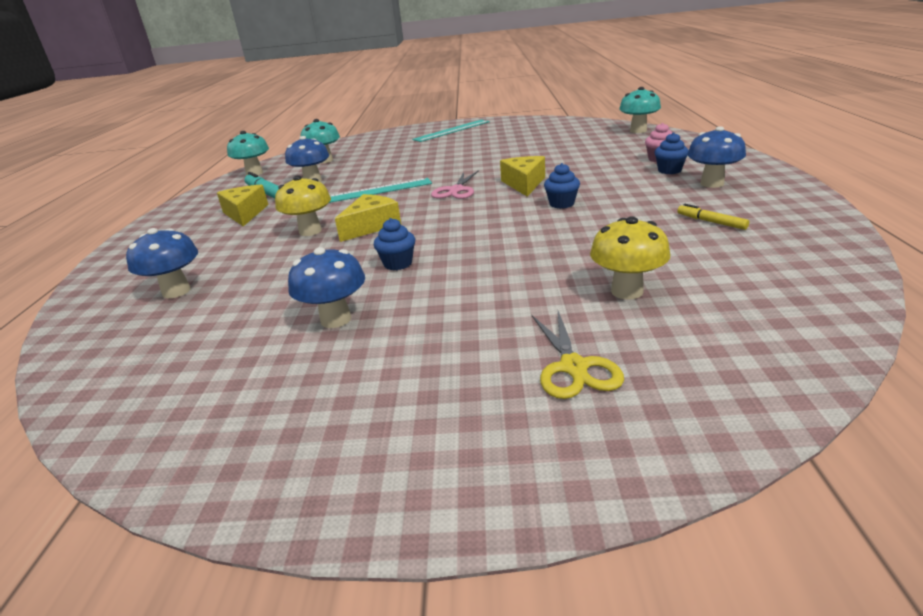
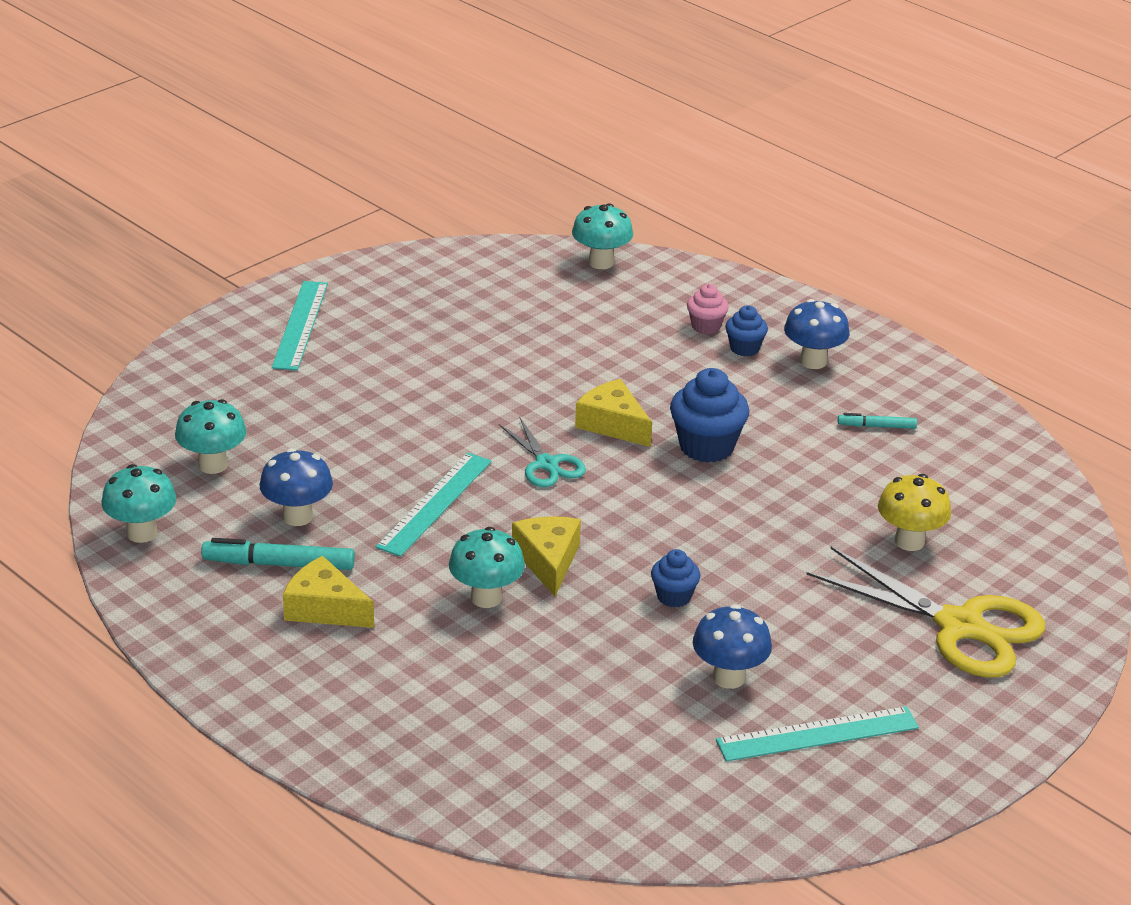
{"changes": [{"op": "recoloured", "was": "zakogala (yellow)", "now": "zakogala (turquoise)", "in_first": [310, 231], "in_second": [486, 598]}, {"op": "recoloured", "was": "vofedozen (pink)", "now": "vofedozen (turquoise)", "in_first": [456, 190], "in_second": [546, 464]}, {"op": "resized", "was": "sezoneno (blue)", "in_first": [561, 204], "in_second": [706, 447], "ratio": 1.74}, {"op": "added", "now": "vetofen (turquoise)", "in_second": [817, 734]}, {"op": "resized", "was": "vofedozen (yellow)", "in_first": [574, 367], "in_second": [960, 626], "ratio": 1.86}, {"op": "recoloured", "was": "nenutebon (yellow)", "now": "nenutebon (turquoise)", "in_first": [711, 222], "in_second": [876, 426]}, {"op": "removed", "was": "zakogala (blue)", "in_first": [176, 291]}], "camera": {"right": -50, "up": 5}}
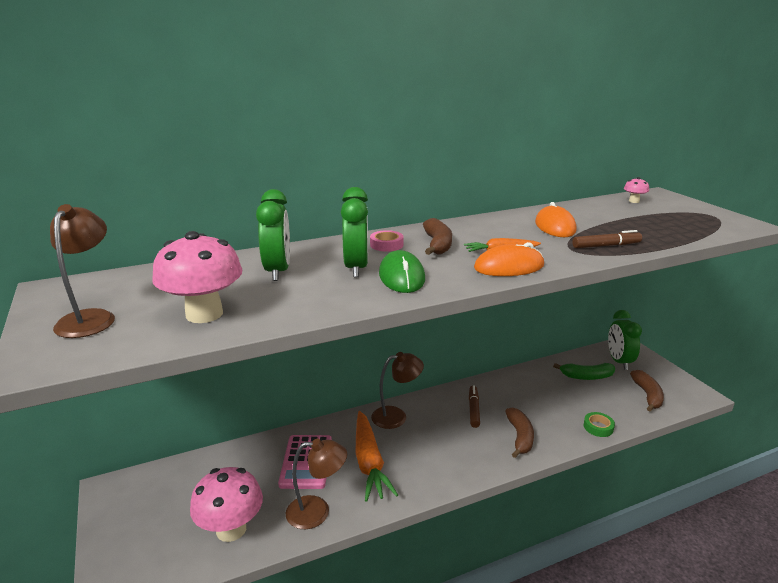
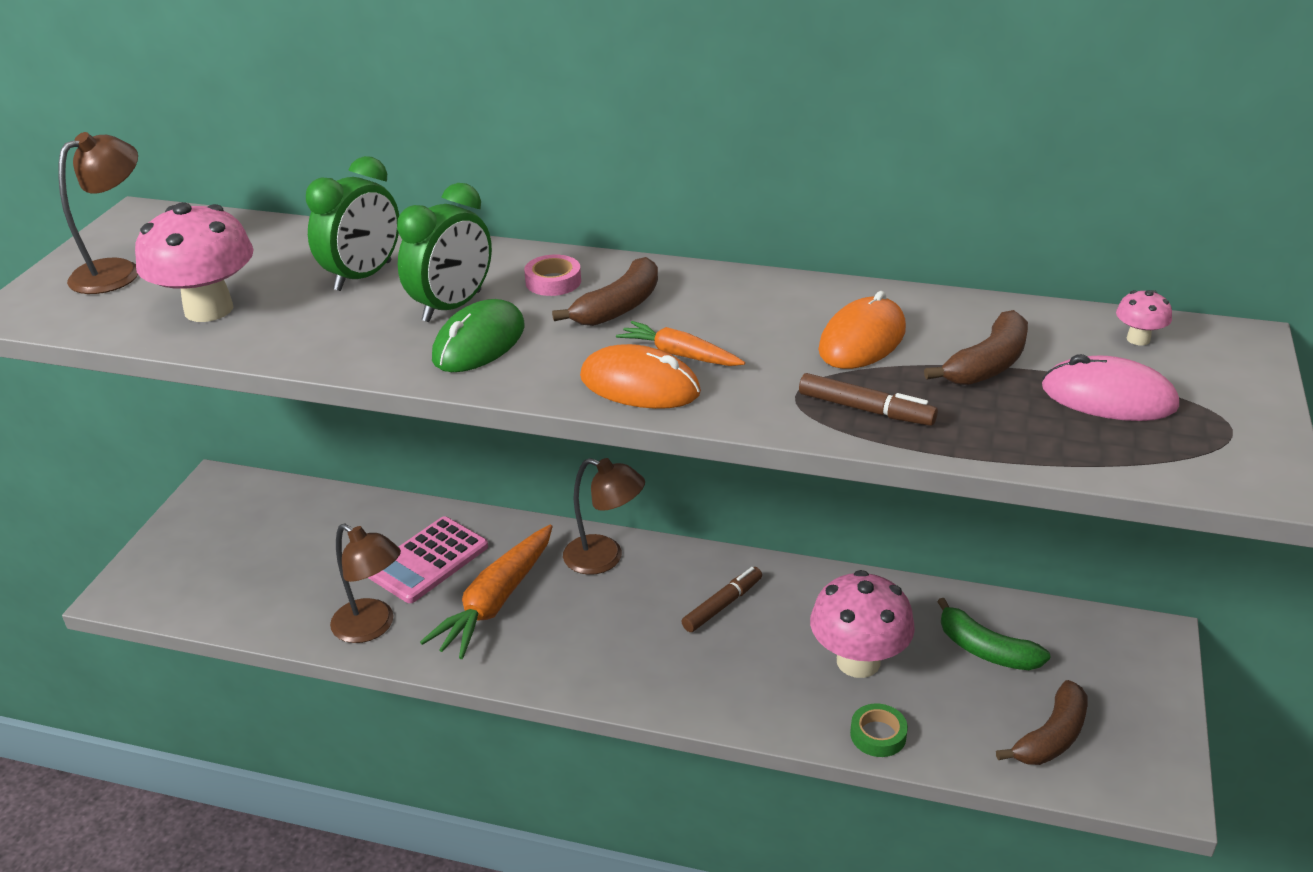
{"changes": [{"op": "moved", "was": "zakogala (pink)", "in_first": [231, 529], "in_second": [858, 661]}, {"op": "moved", "was": "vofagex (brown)", "in_first": [520, 437], "in_second": [987, 364]}, {"op": "added", "now": "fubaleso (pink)", "in_second": [1108, 397]}, {"op": "removed", "was": "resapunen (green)", "in_first": [619, 361]}], "camera": {"right": 40, "up": 10}}
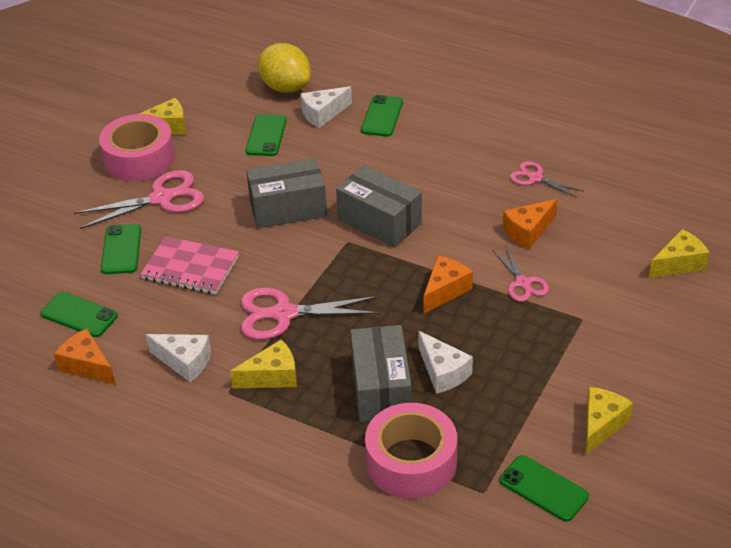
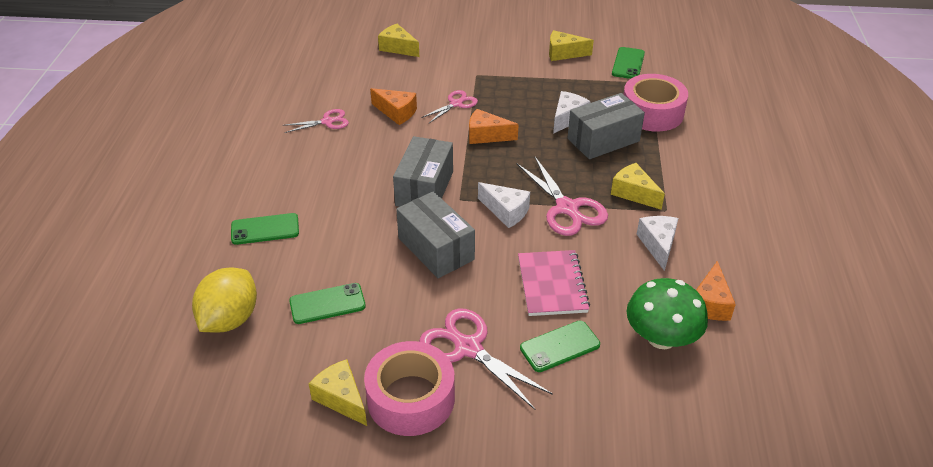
{"changes": [{"op": "turned", "was": "vofedozen (pink)", "in_first": [535, 178], "in_second": [327, 122], "clockwise": -120}, {"op": "moved", "was": "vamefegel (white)", "in_first": [323, 114], "in_second": [506, 211]}, {"op": "replaced", "was": "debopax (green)", "now": "zakogala (green)", "in_first": [79, 315], "in_second": [661, 337]}], "camera": {"right": -115, "up": 0}}
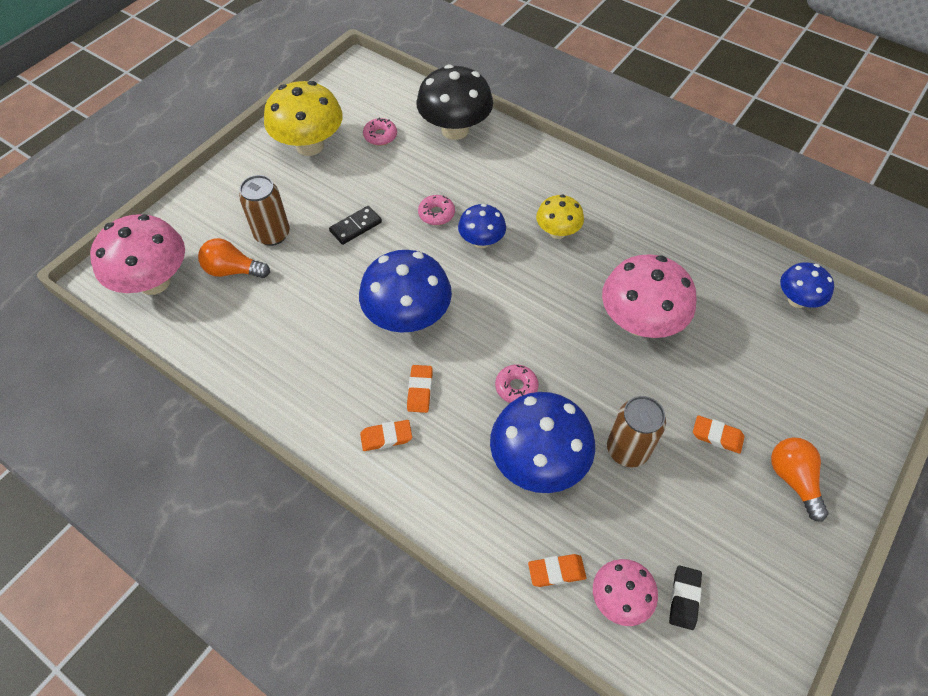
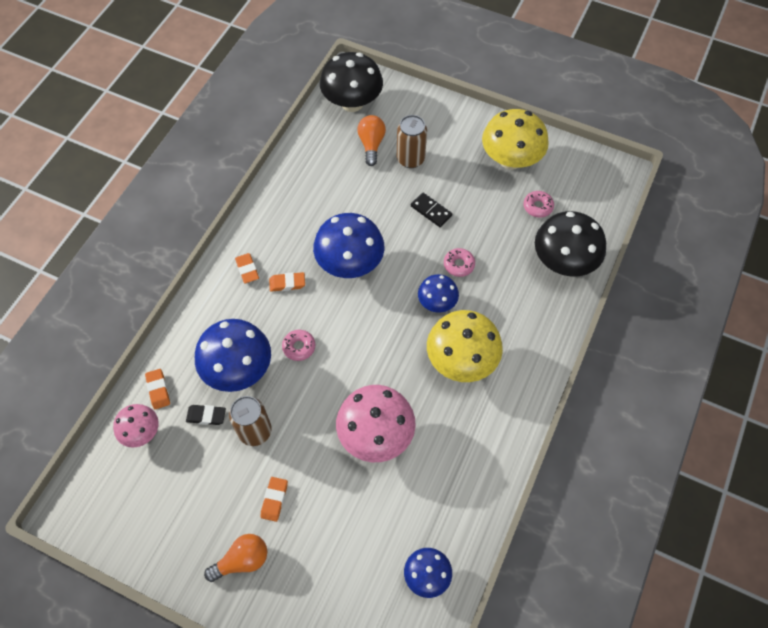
{"changes": [{"op": "moved", "was": "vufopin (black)", "in_first": [684, 598], "in_second": [206, 416]}, {"op": "recoloured", "was": "zakogala (pink)", "now": "zakogala (black)", "in_first": [154, 282], "in_second": [352, 103]}, {"op": "resized", "was": "zakogala (yellow)", "in_first": [557, 232], "in_second": [461, 360], "ratio": 1.75}], "camera": {"right": 80, "up": 5}}
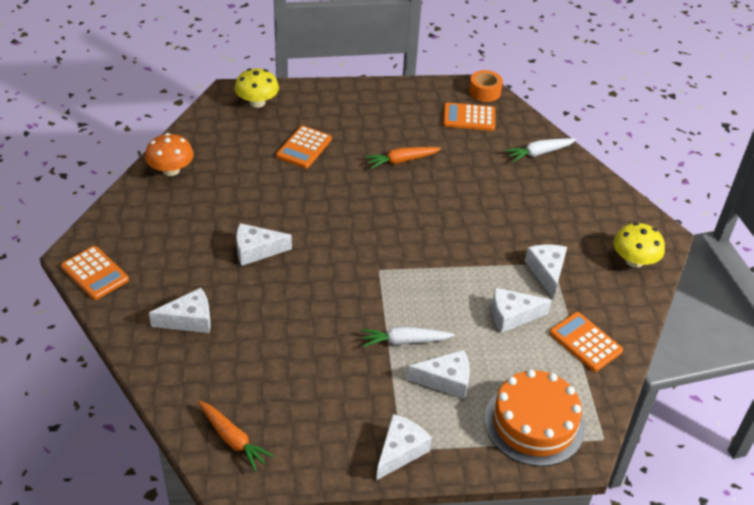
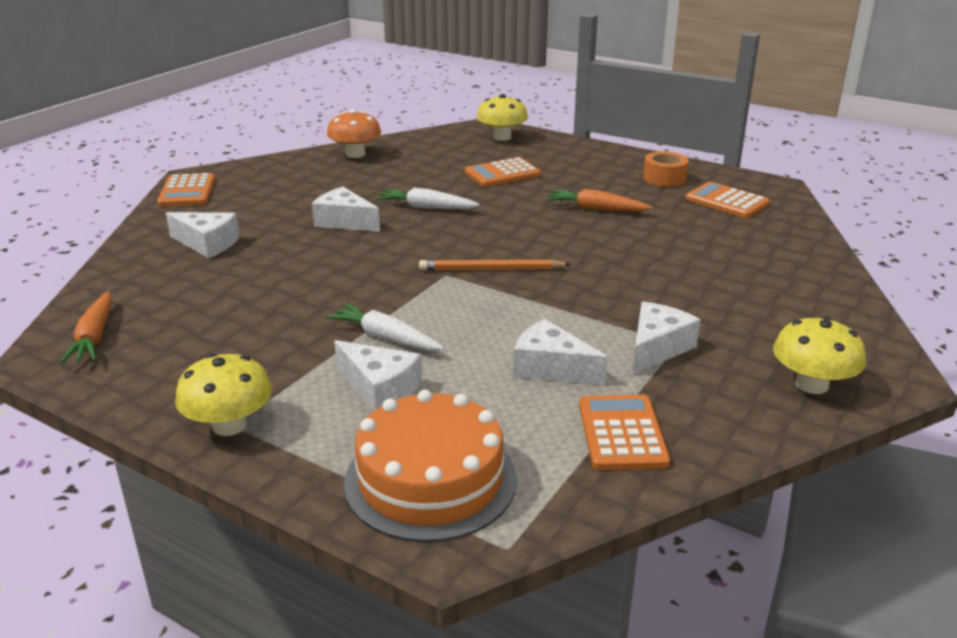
{"changes": [{"op": "replaced", "was": "vamefegel (white)", "now": "zakogala (yellow)", "in_first": [400, 451], "in_second": [229, 425]}, {"op": "moved", "was": "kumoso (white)", "in_first": [539, 153], "in_second": [426, 207]}, {"op": "added", "now": "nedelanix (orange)", "in_second": [491, 269]}, {"op": "moved", "was": "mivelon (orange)", "in_first": [484, 92], "in_second": [664, 178]}], "camera": {"right": 40, "up": -15}}
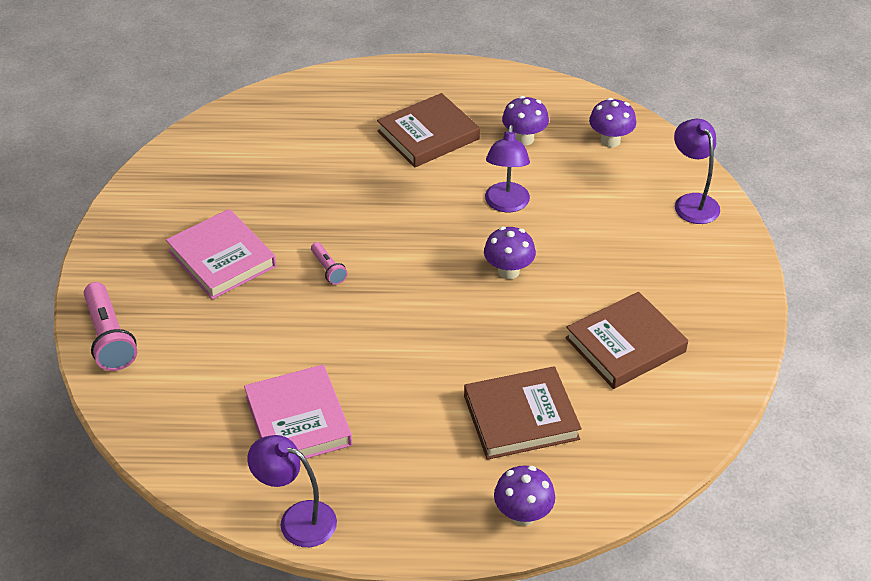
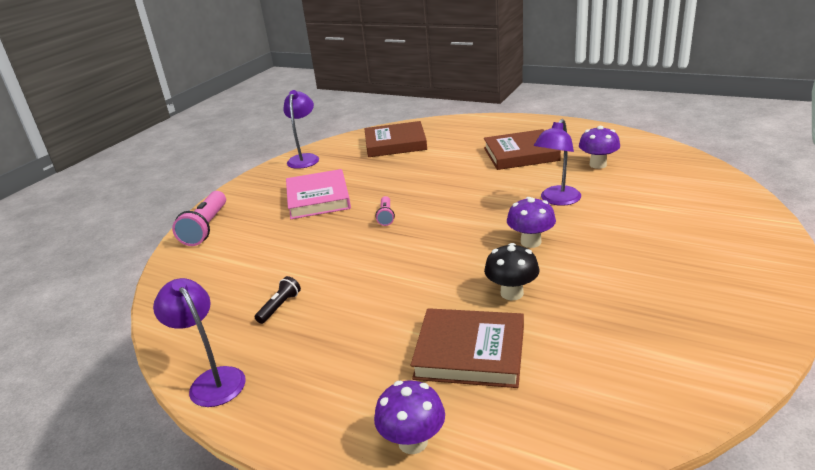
{"changes": [{"op": "replaced", "was": "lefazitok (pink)", "now": "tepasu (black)", "in_first": [298, 421], "in_second": [279, 307]}, {"op": "moved", "was": "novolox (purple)", "in_first": [692, 202], "in_second": [305, 158]}, {"op": "moved", "was": "lefazitok (brown)", "in_first": [625, 345], "in_second": [395, 143]}, {"op": "added", "now": "zakogala (black)", "in_second": [512, 293]}, {"op": "removed", "was": "zakogala (purple)", "in_first": [610, 141]}], "camera": {"right": 30, "up": -15}}
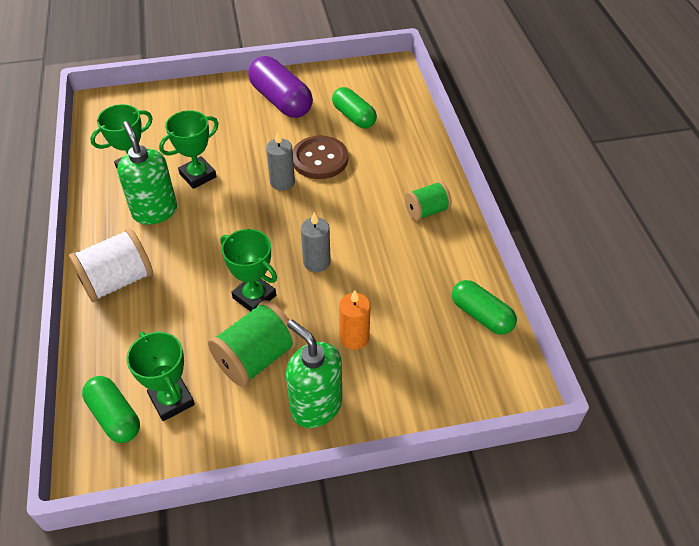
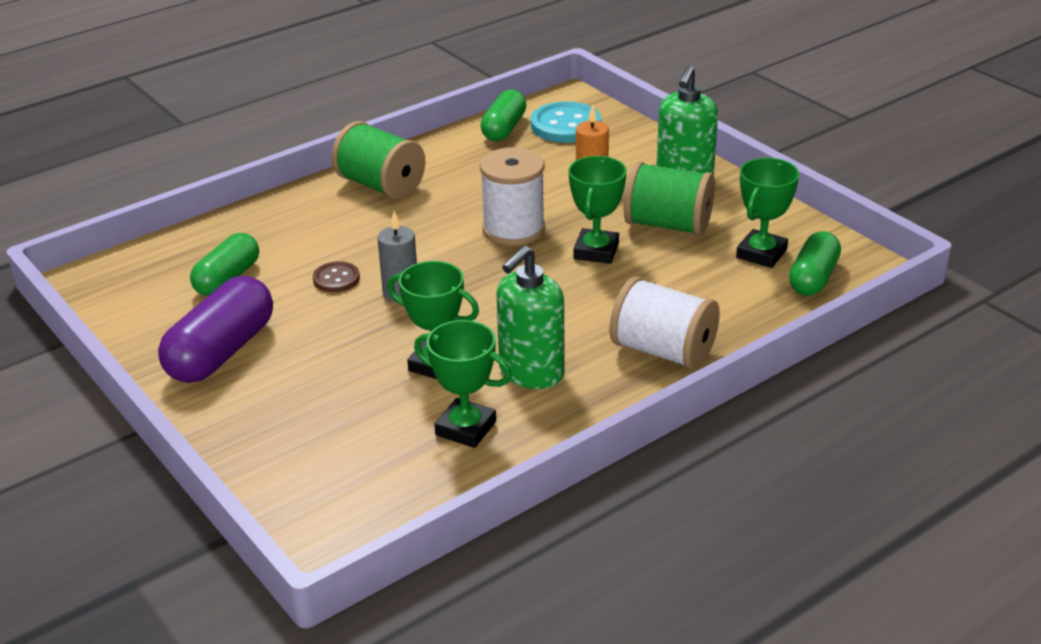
{"changes": [{"op": "resized", "was": "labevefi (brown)", "in_first": [320, 159], "in_second": [336, 279], "ratio": 0.56}, {"op": "resized", "was": "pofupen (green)", "in_first": [426, 211], "in_second": [381, 186], "ratio": 1.59}, {"op": "replaced", "was": "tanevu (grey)", "now": "pofupen (white)", "in_first": [316, 262], "in_second": [513, 229]}, {"op": "added", "now": "labevefi (turquoise)", "in_second": [565, 125]}], "camera": {"right": -115, "up": -15}}
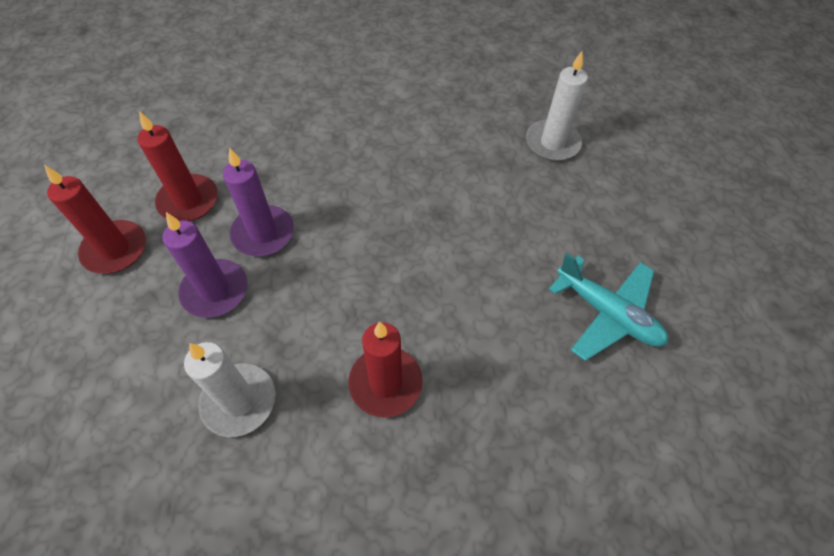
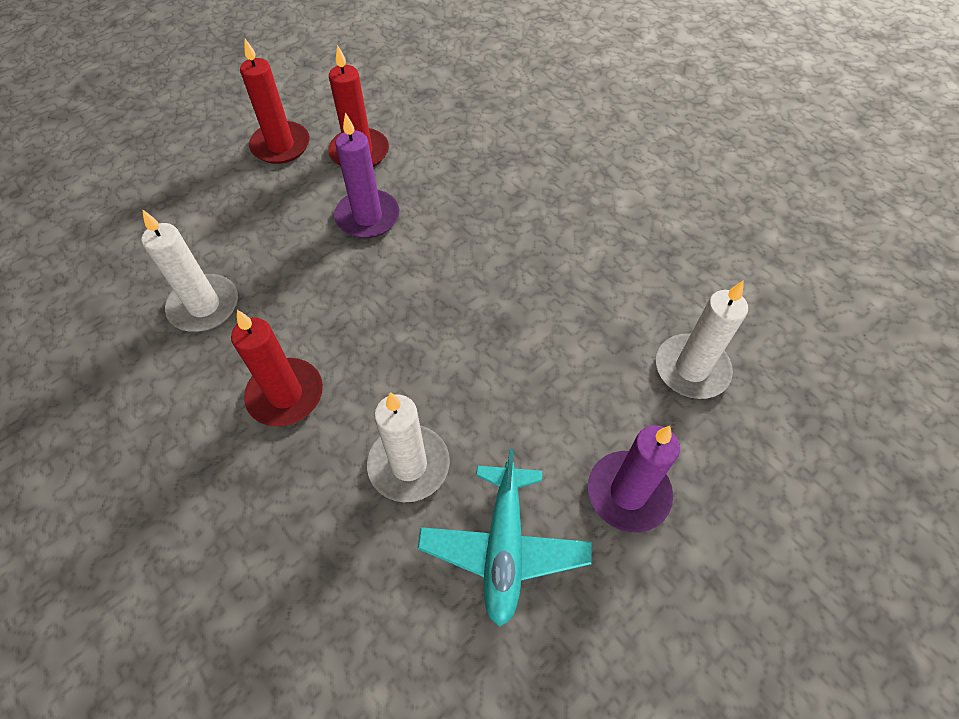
{"changes": [{"op": "added", "now": "tanevu (white)", "in_second": [409, 465]}, {"op": "moved", "was": "tanevu (purple)", "in_first": [215, 290], "in_second": [628, 493]}], "camera": {"right": 55, "up": 0}}
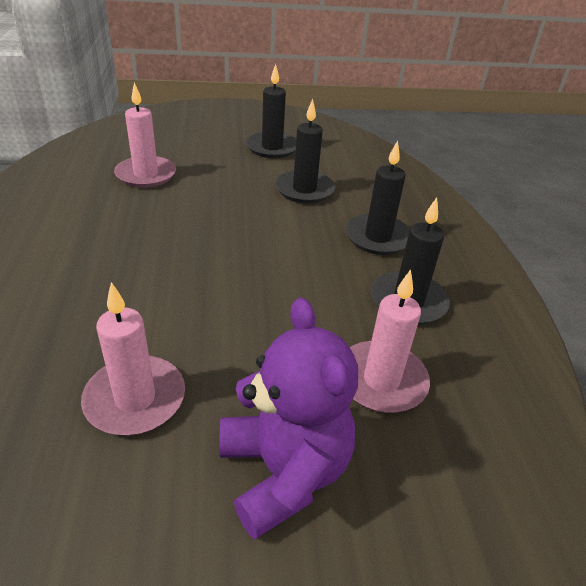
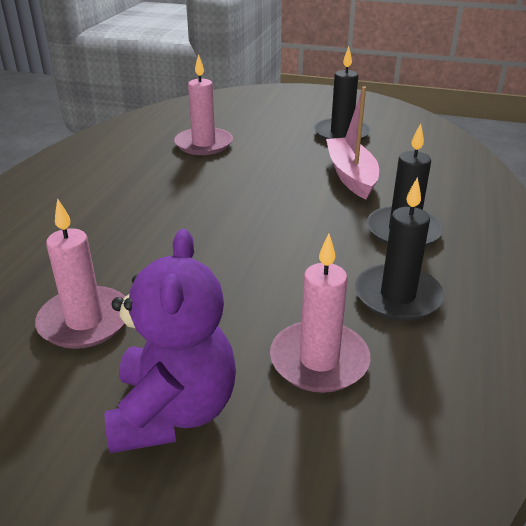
{"changes": [{"op": "replaced", "was": "tanevu (black)", "now": "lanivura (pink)", "in_first": [304, 190], "in_second": [351, 176]}], "camera": {"right": 25, "up": -5}}
